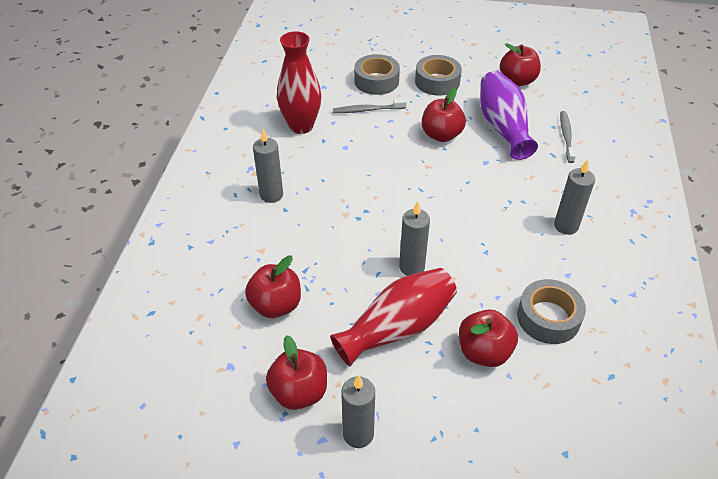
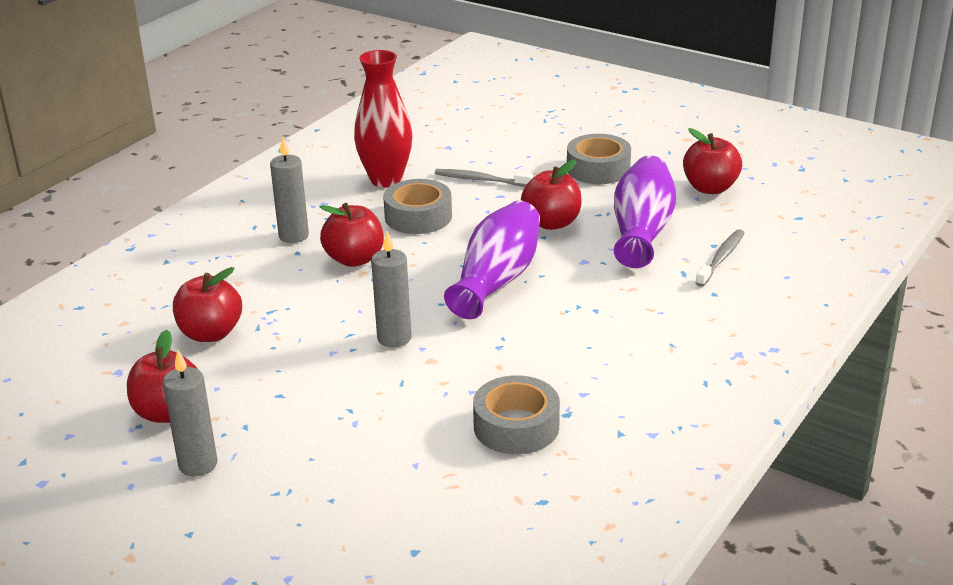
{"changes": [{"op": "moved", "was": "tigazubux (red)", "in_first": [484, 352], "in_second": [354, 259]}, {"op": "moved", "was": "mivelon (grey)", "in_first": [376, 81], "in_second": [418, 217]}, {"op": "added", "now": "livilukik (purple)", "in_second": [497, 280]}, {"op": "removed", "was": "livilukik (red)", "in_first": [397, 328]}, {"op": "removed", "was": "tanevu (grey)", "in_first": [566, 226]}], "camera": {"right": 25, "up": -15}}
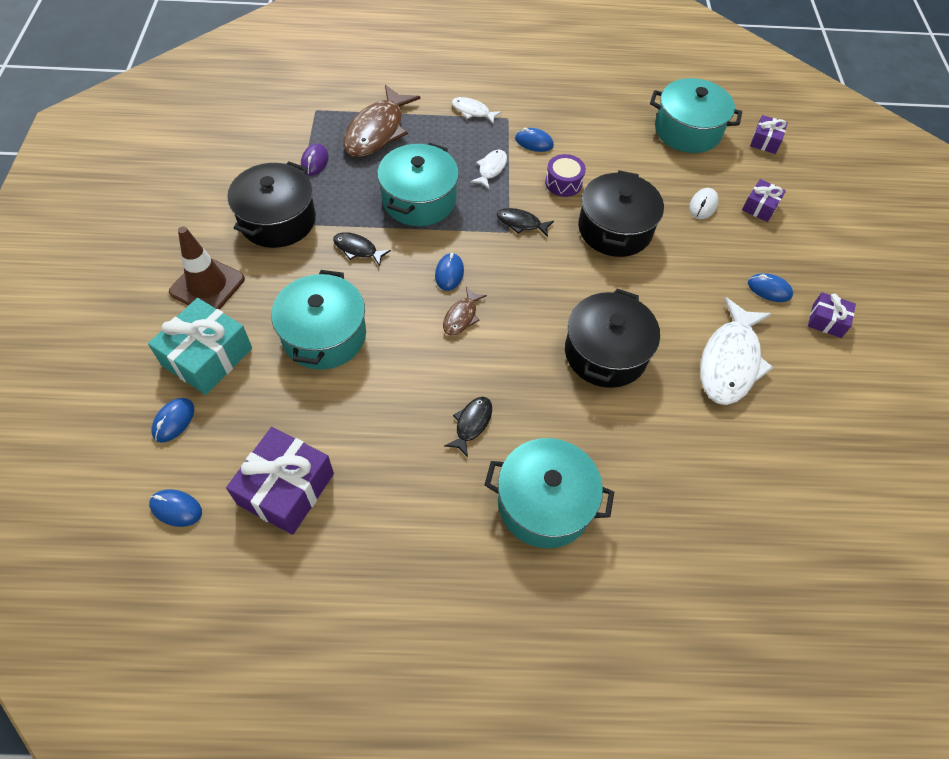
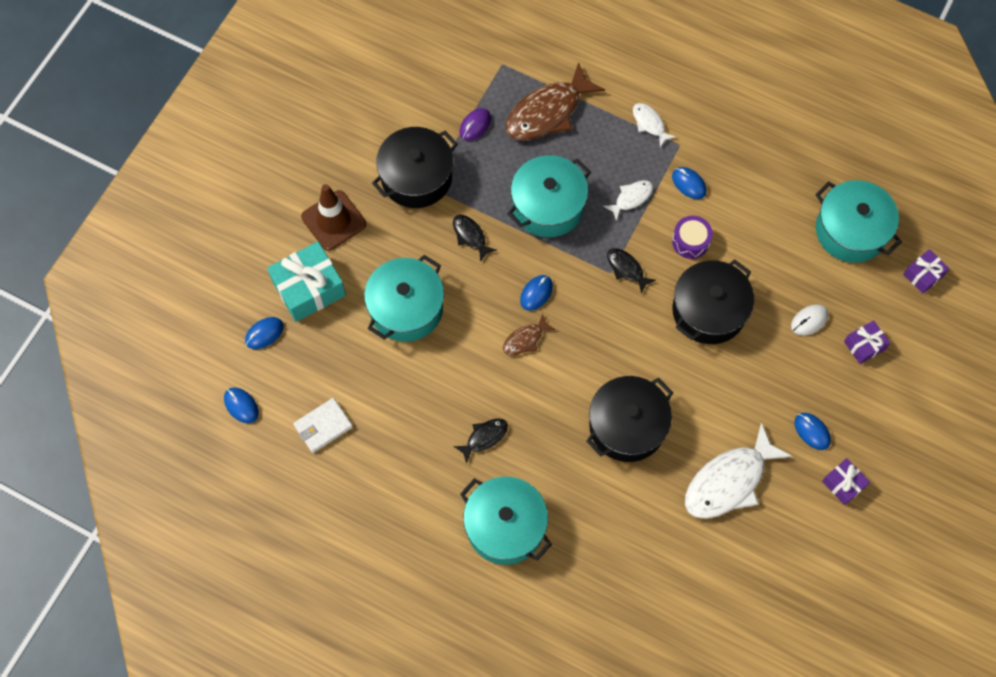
{"changes": [{"op": "replaced", "was": "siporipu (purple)", "now": "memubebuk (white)", "in_first": [286, 489], "in_second": [323, 426]}], "camera": {"right": 30, "up": 10}}
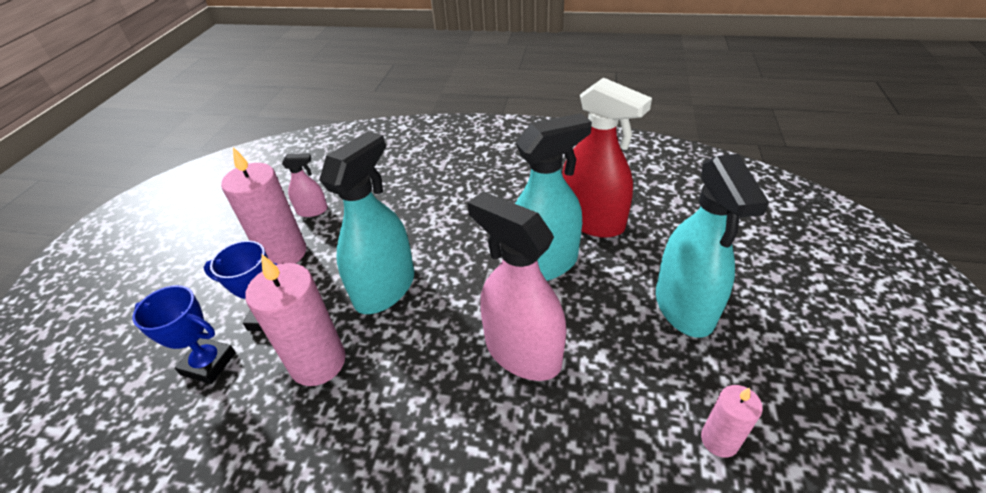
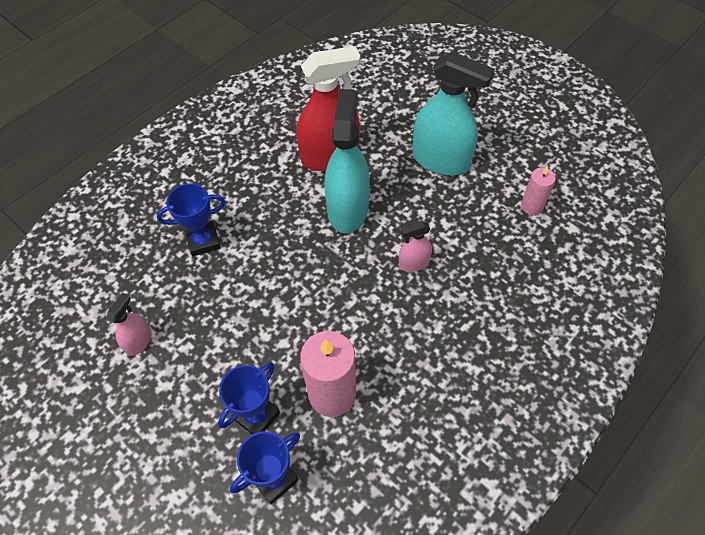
{"changes": [{"op": "added", "now": "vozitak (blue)", "in_second": [203, 241]}, {"op": "resized", "was": "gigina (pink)", "in_first": [522, 352], "in_second": [414, 263], "ratio": 0.48}, {"op": "removed", "was": "tanevu (pink)", "in_first": [284, 253]}, {"op": "removed", "was": "gigina (turquoise)", "in_first": [385, 288]}], "camera": {"right": -60, "up": 15}}
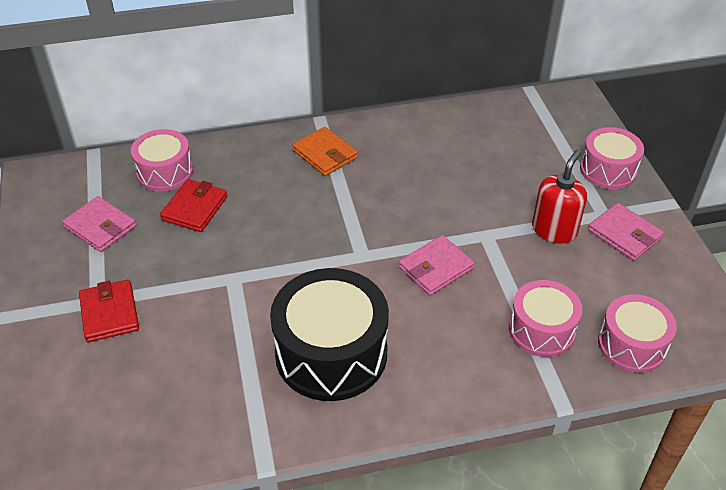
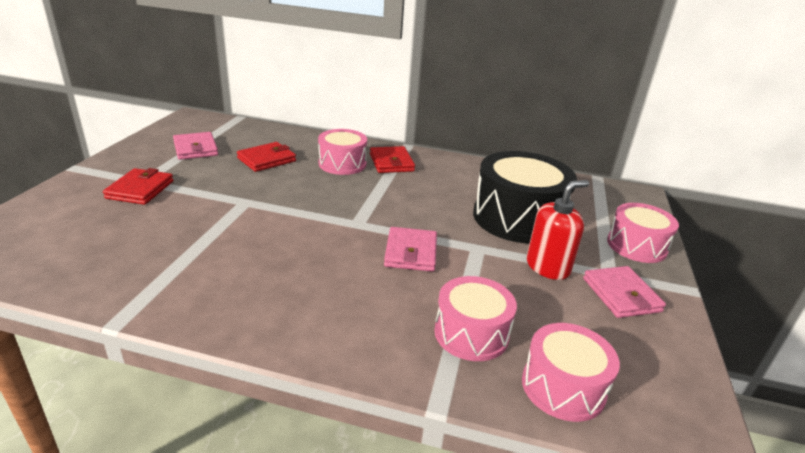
{"changes": [{"op": "moved", "was": "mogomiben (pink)", "in_first": [165, 172], "in_second": [342, 164]}, {"op": "recoloured", "was": "memubebuk (orange)", "now": "memubebuk (red)", "in_first": [325, 154], "in_second": [391, 162]}, {"op": "turned", "was": "memubebuk (pink)", "in_first": [436, 268], "in_second": [411, 252], "clockwise": -75}, {"op": "moved", "was": "mogomiben (black)", "in_first": [331, 353], "in_second": [518, 218]}], "camera": {"right": 25, "up": -15}}
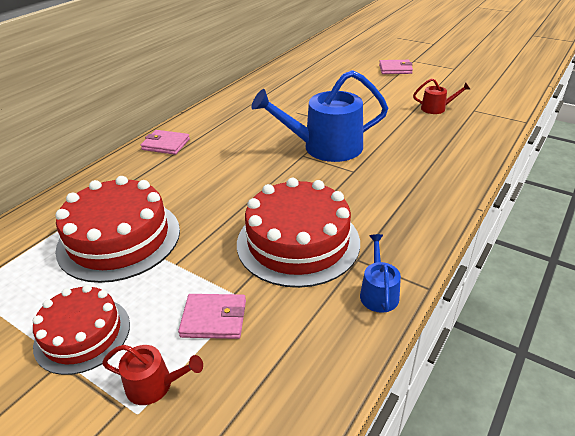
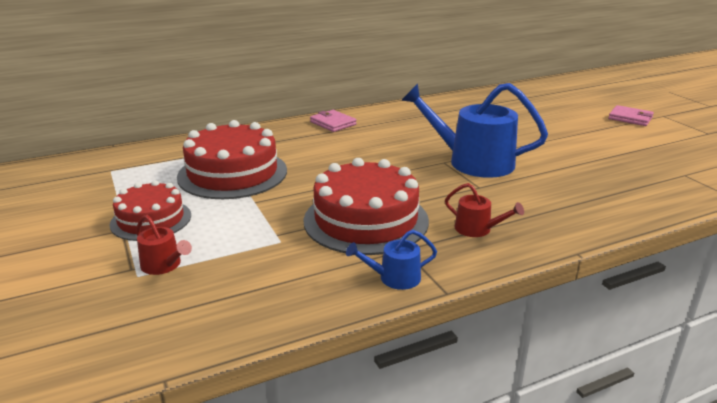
{"changes": [{"op": "turned", "was": "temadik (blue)", "in_first": [378, 293], "in_second": [394, 278], "clockwise": -135}, {"op": "moved", "was": "temadik (red)", "in_first": [436, 108], "in_second": [477, 229]}, {"op": "removed", "was": "memubebuk (pink)", "in_first": [214, 318]}], "camera": {"right": 30, "up": -10}}
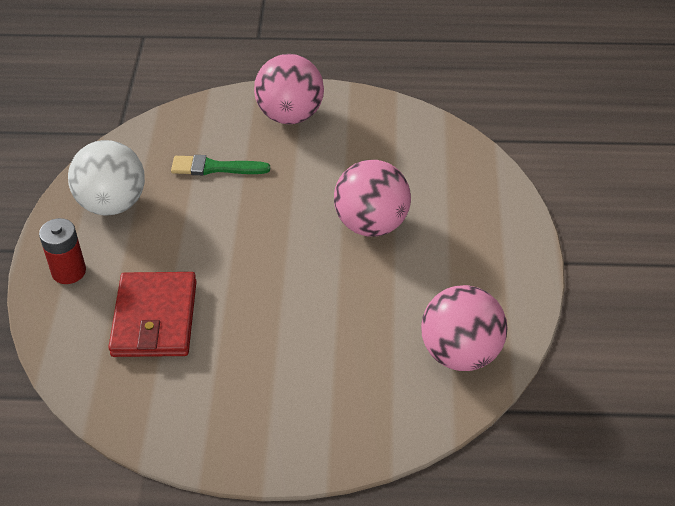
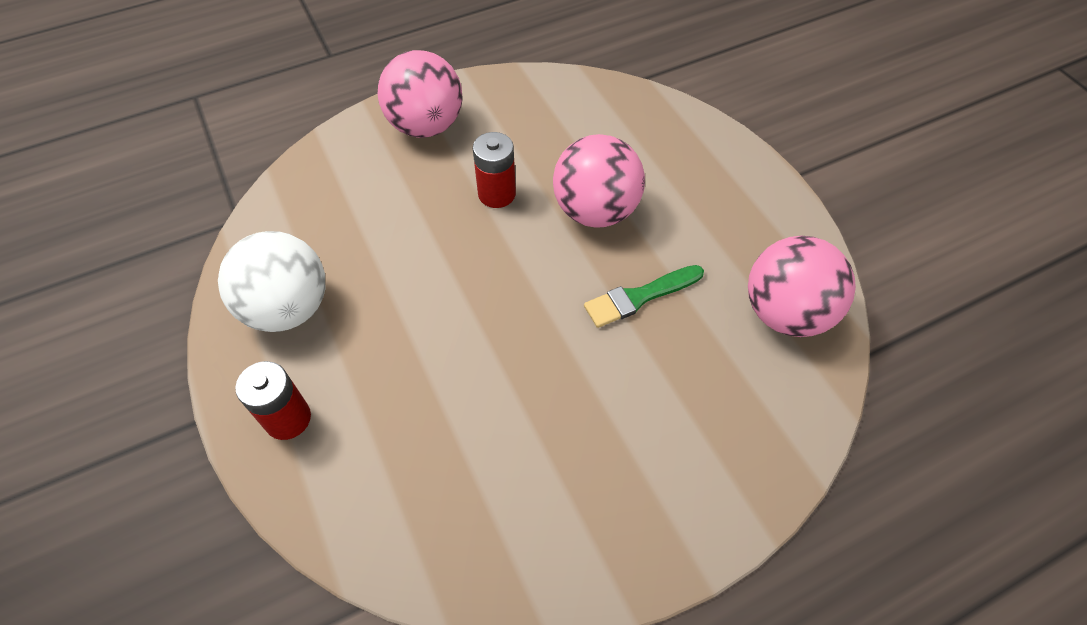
{"changes": [{"op": "added", "now": "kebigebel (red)", "in_second": [497, 194]}, {"op": "moved", "was": "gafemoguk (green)", "in_first": [215, 168], "in_second": [640, 297]}, {"op": "removed", "was": "memubebuk (red)", "in_first": [154, 318]}], "camera": {"right": -30, "up": 10}}
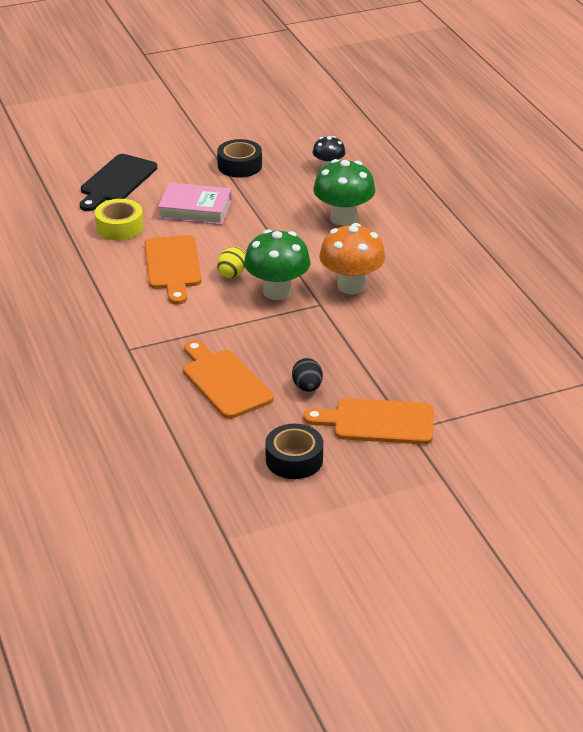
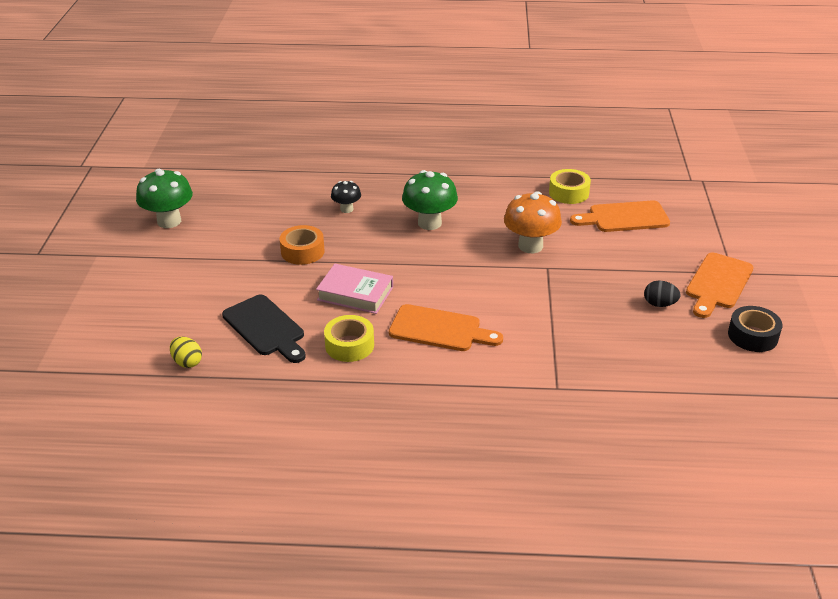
{"changes": [{"op": "moved", "was": "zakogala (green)", "in_first": [277, 291], "in_second": [169, 221]}, {"op": "moved", "was": "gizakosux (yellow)", "in_first": [232, 273], "in_second": [187, 362]}, {"op": "recoloured", "was": "mivelon (black)", "now": "mivelon (orange)", "in_first": [239, 165], "in_second": [302, 251]}, {"op": "turned", "was": "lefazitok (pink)", "in_first": [195, 209], "in_second": [355, 294], "clockwise": 75}, {"op": "added", "now": "mivelon (yellow)", "in_second": [568, 193]}, {"op": "moved", "was": "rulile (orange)", "in_first": [224, 381], "in_second": [624, 217]}], "camera": {"right": -65, "up": 0}}
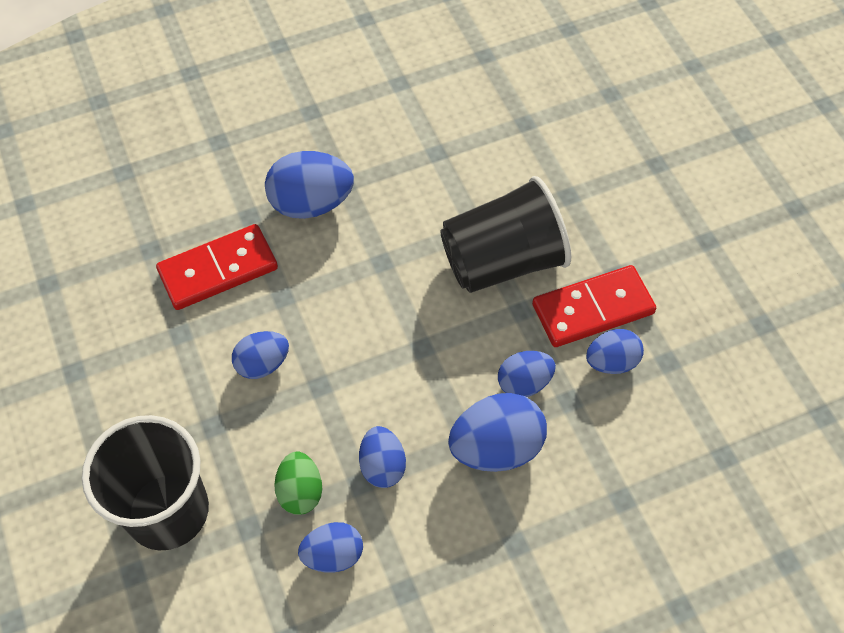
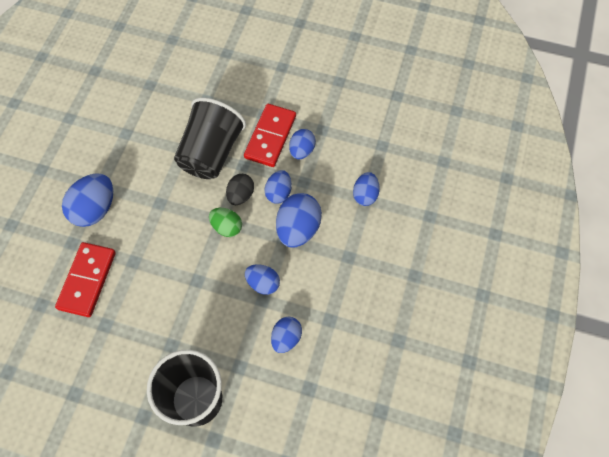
{"changes": [{"op": "moved", "was": "gizakosux (green)", "in_first": [300, 491], "in_second": [227, 227]}, {"op": "added", "now": "gizakosux (black)", "in_second": [240, 195]}, {"op": "moved", "was": "gizakosux (blue)", "in_first": [262, 364], "in_second": [365, 195]}], "camera": {"right": -50, "up": 5}}
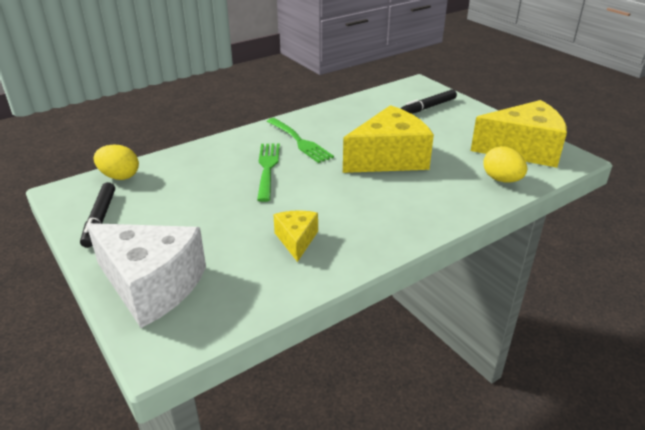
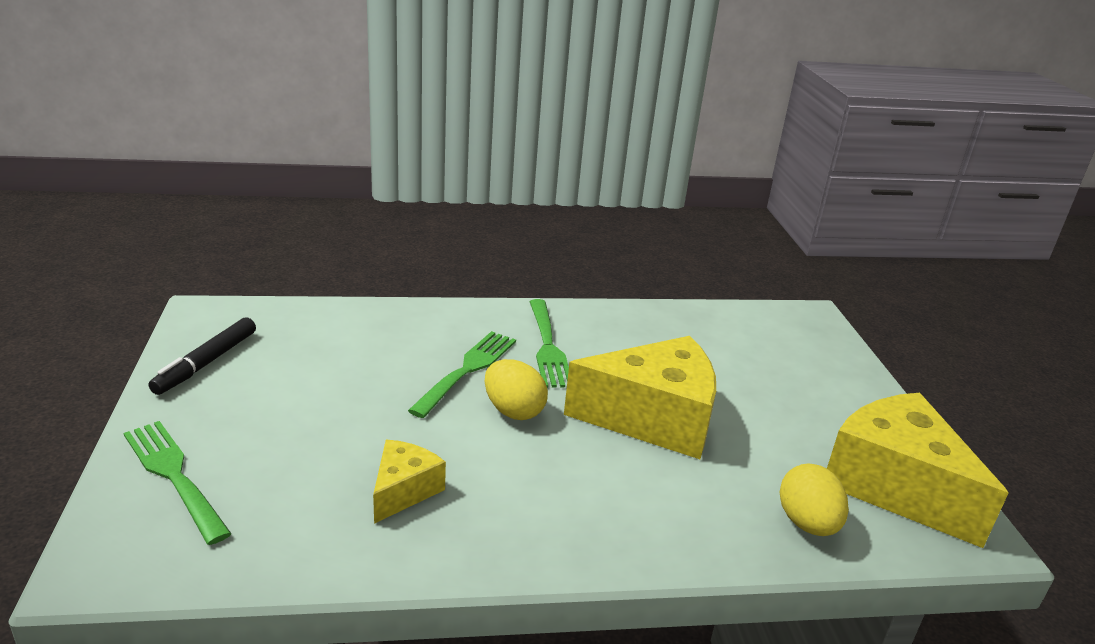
{"changes": [{"op": "replaced", "was": "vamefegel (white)", "now": "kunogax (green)", "in_first": [151, 285], "in_second": [174, 476]}, {"op": "moved", "was": "gizakosux (yellow)", "in_first": [119, 176], "in_second": [513, 411]}, {"op": "turned", "was": "vamefegel (yellow)", "in_first": [523, 149], "in_second": [895, 486], "clockwise": -150}, {"op": "removed", "was": "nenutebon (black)", "in_first": [428, 107]}], "camera": {"right": 25, "up": -5}}
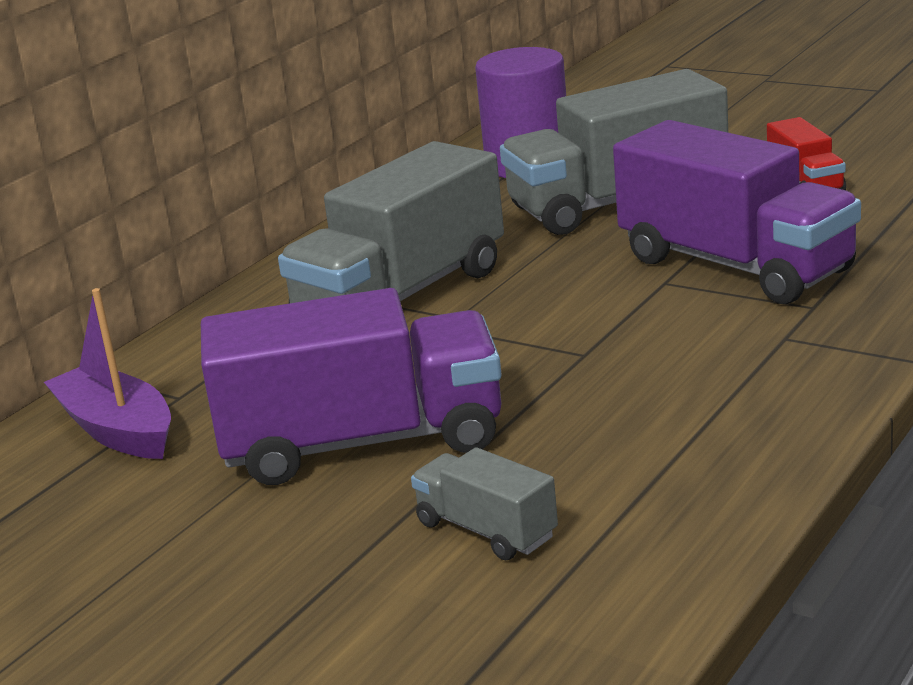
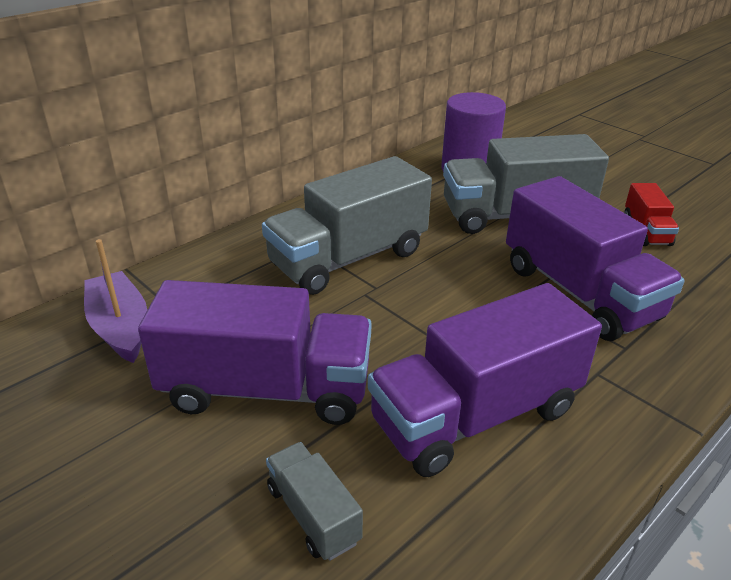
{"changes": [{"op": "added", "now": "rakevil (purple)", "in_second": [476, 415]}], "camera": {"right": 10, "up": 10}}
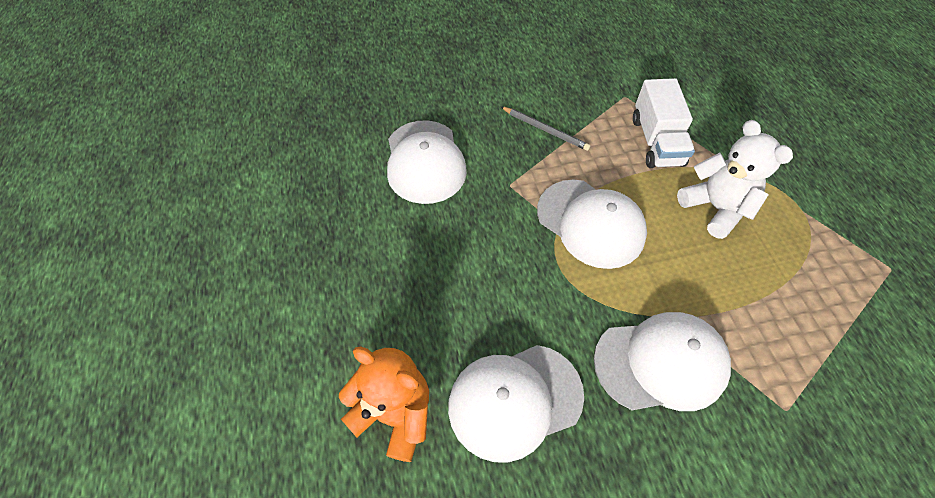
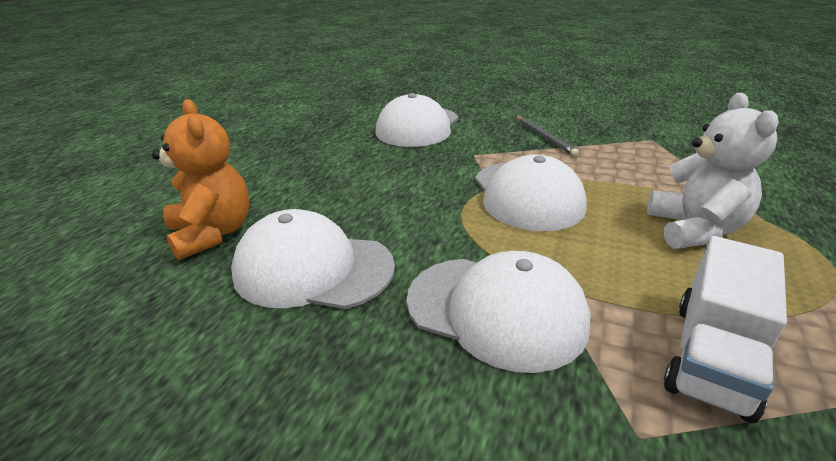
{"changes": [{"op": "moved", "was": "rakevil (white)", "in_first": [656, 141], "in_second": [712, 356]}], "camera": {"right": 35, "up": -25}}
